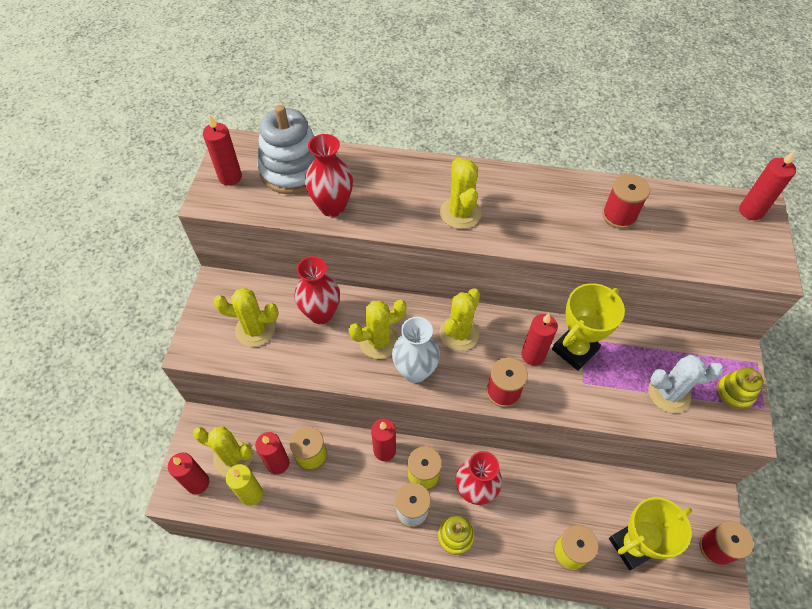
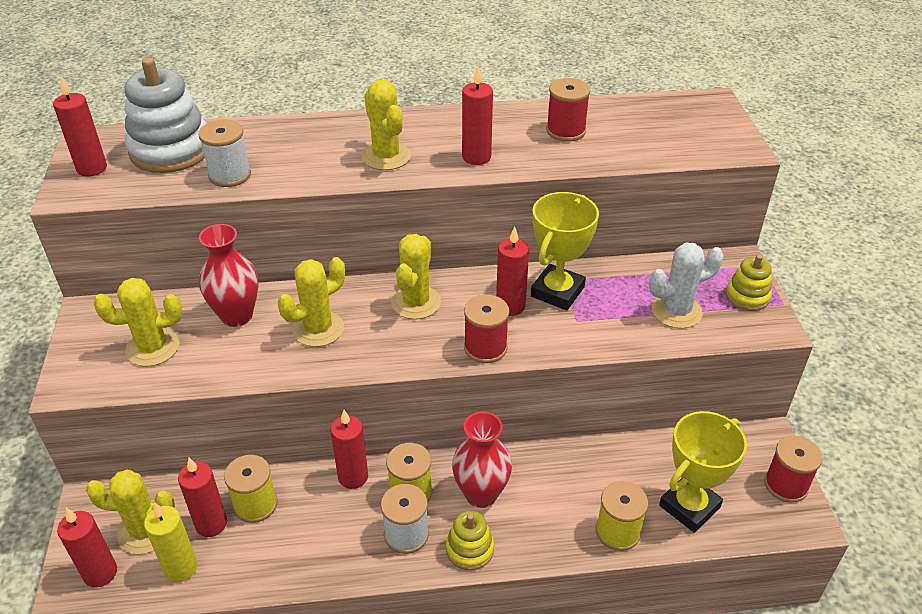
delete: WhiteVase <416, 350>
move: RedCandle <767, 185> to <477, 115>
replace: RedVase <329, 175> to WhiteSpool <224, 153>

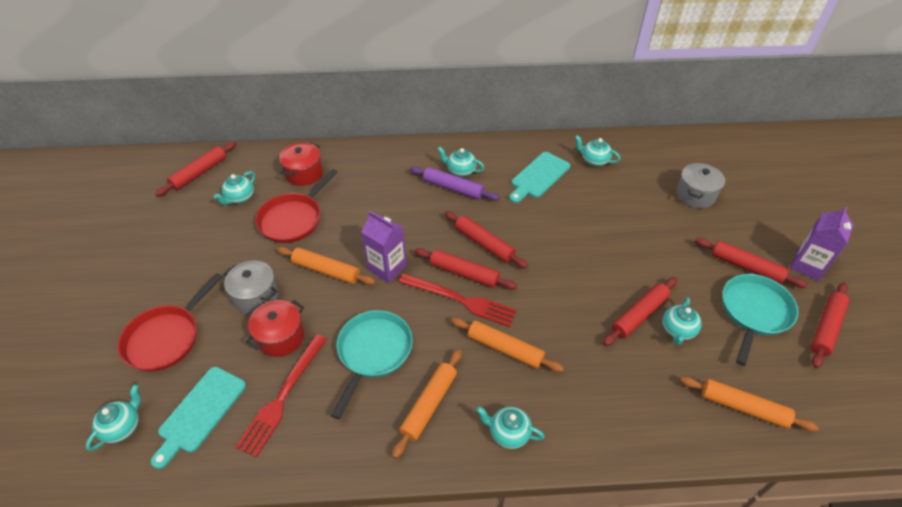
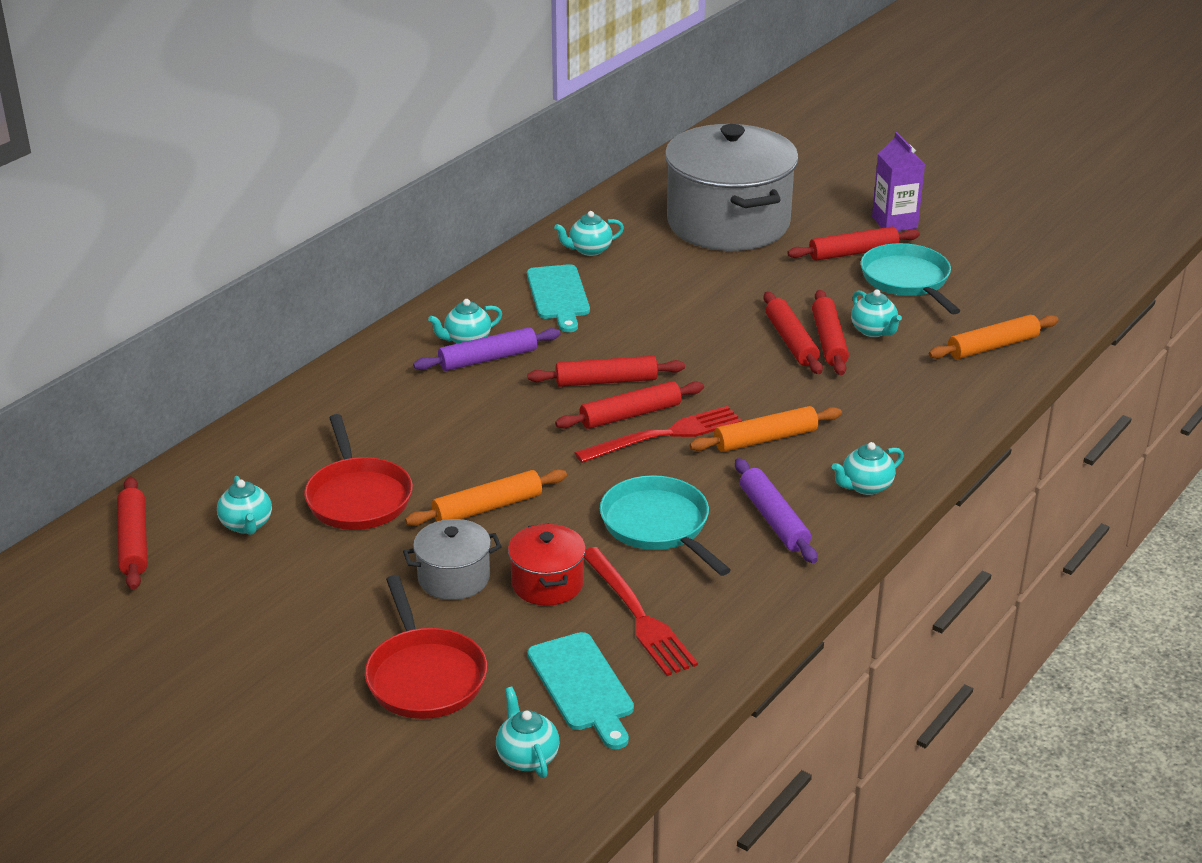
delete: RedPot <301, 164>; PurpleCarton <384, 247>
move: RedRollingPin <830, 325> to <793, 333>
recolor: OrangeRollingPin <427, 403> to PurpleRollingPin <776, 510>
resize: GreyPot <700, 185> = <732, 187> x2.27

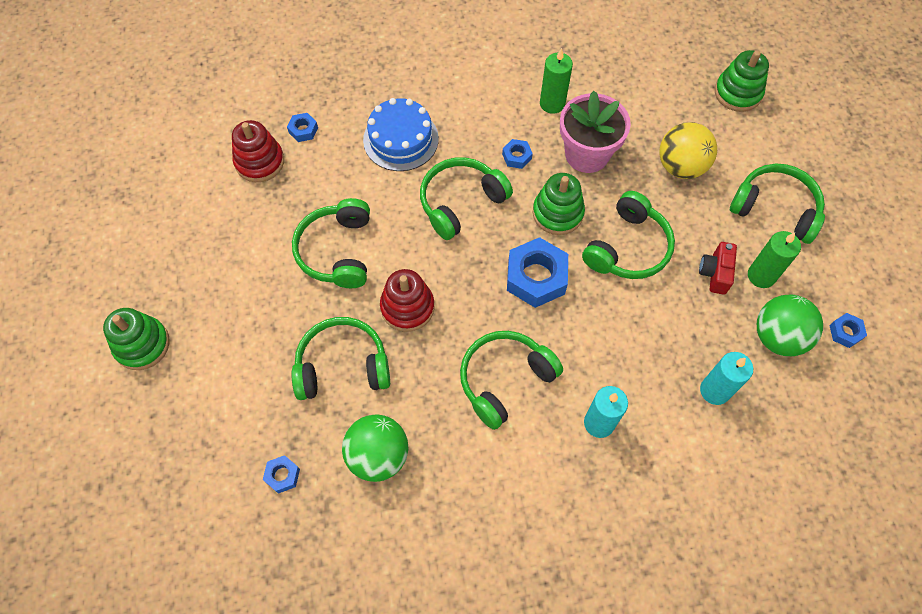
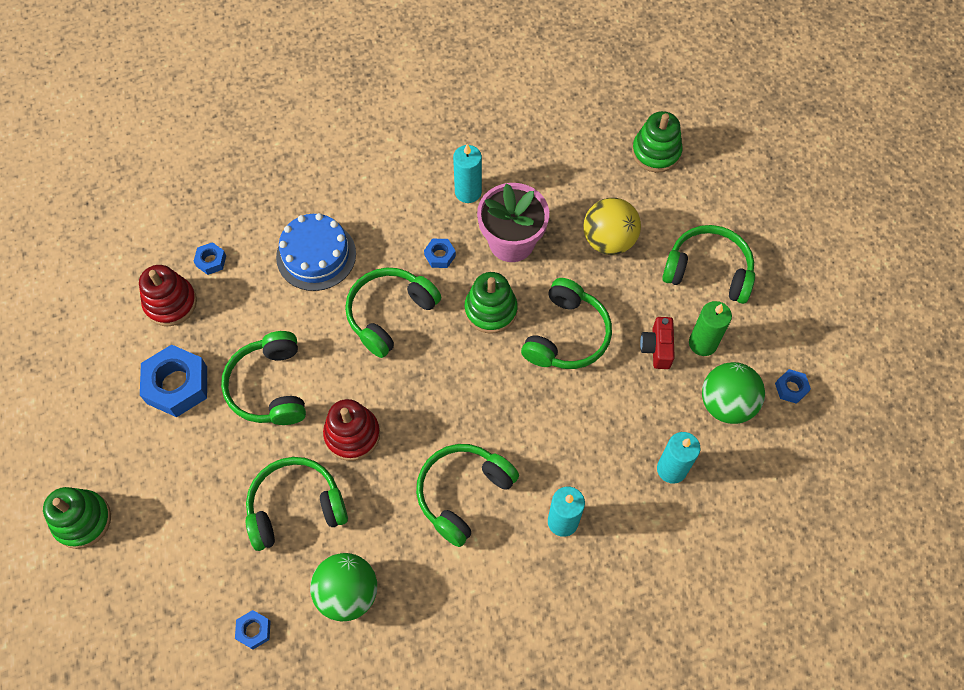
move: BlueNut <537, 272> to <173, 381>
recolor: GreenCandle <556, 81> to TurquoiseCandle <467, 173>

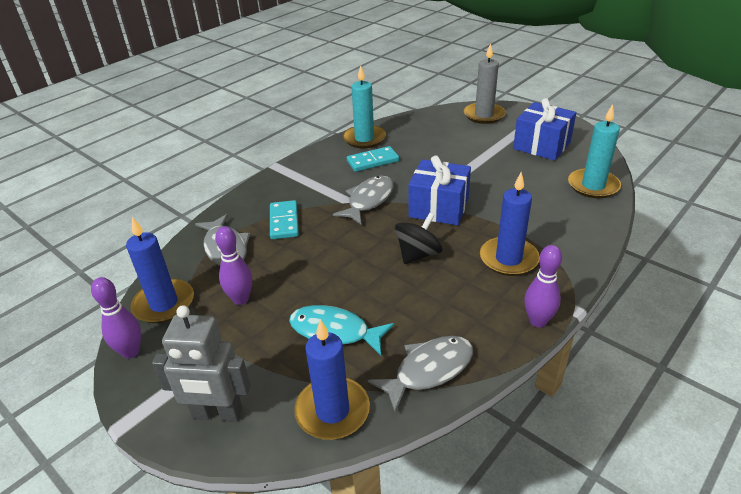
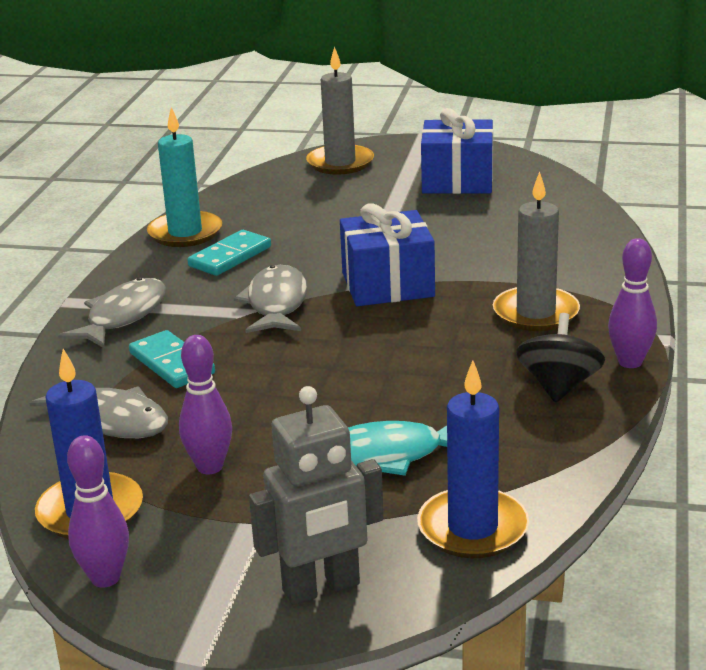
delete: TurquoiseCandle <594, 151>
move: GreyFish <420, 374> to <112, 313>; BlackSpinningTop <419, 238> to <560, 358>
recolor: BlueCandle <510, 224> to GreyCandle <536, 251>

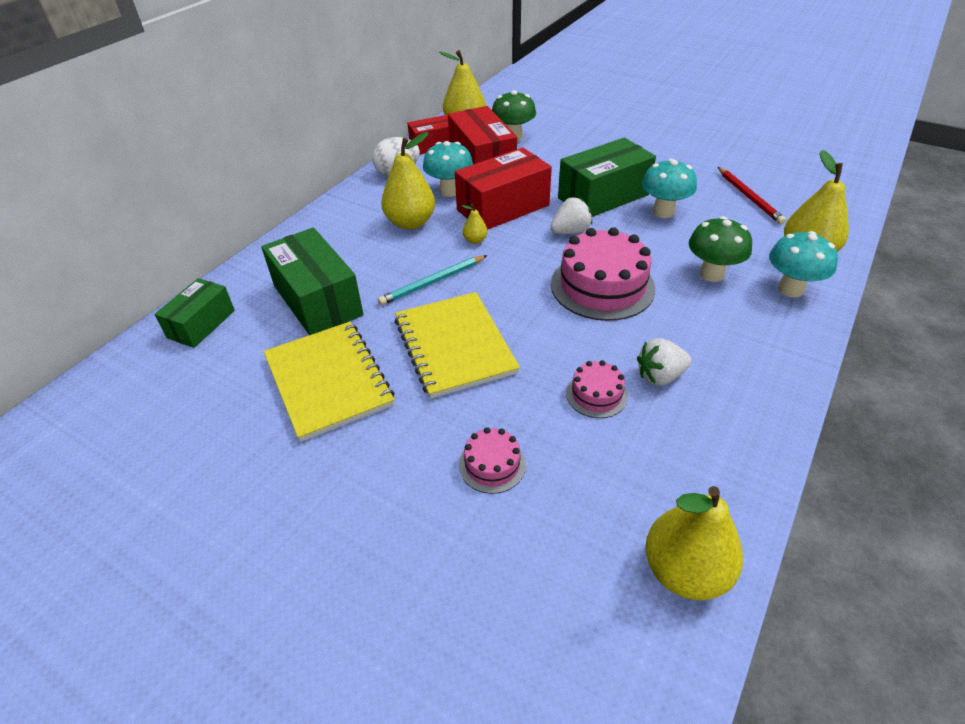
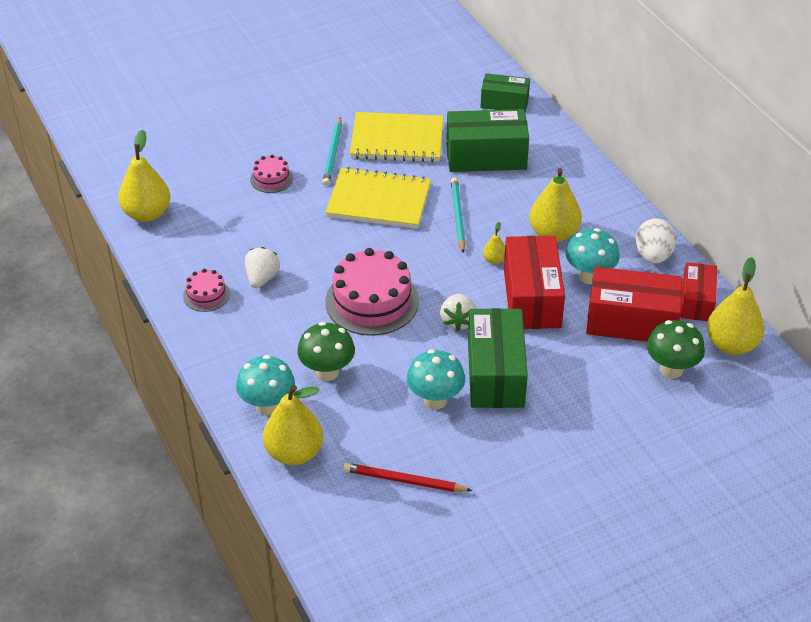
insert: TurquoisePencil <332, 151>
move: PinkCake <597, 389> to <206, 290>
rotate: GreenBox <194, 313> = <505, 93> 45 degrees counterclockwise

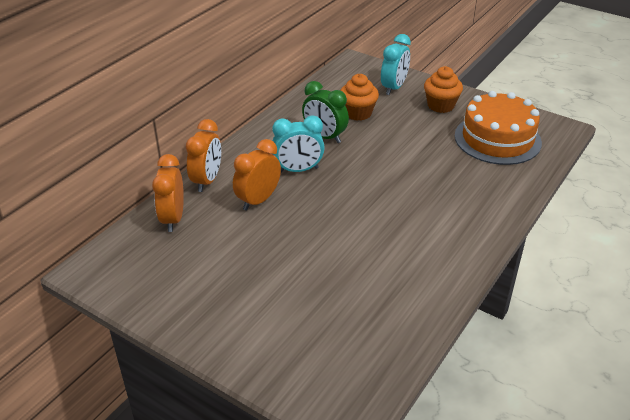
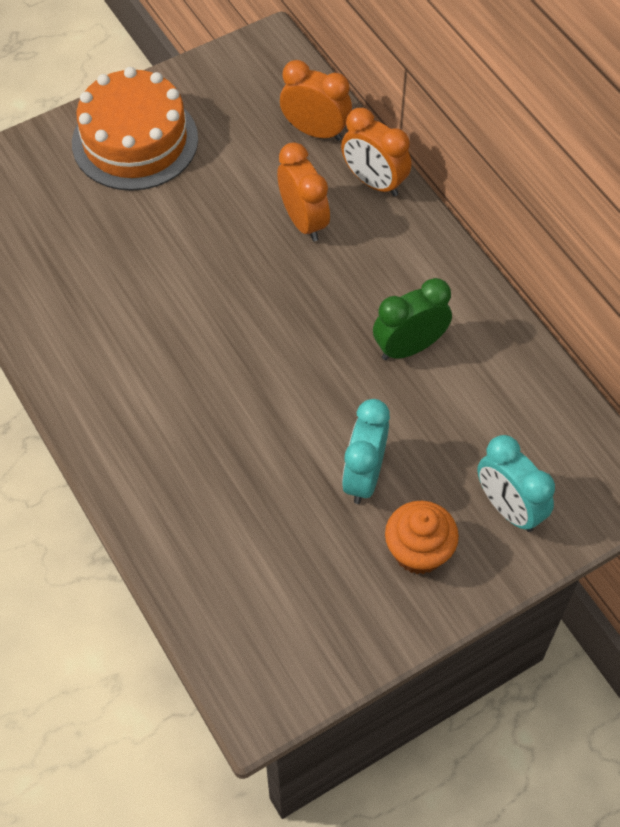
delete: OrangeCupcake <359, 97>
move: TurquoiseClock <299, 144> to <366, 451>; OrangeCake <498, 128> to <135, 129>

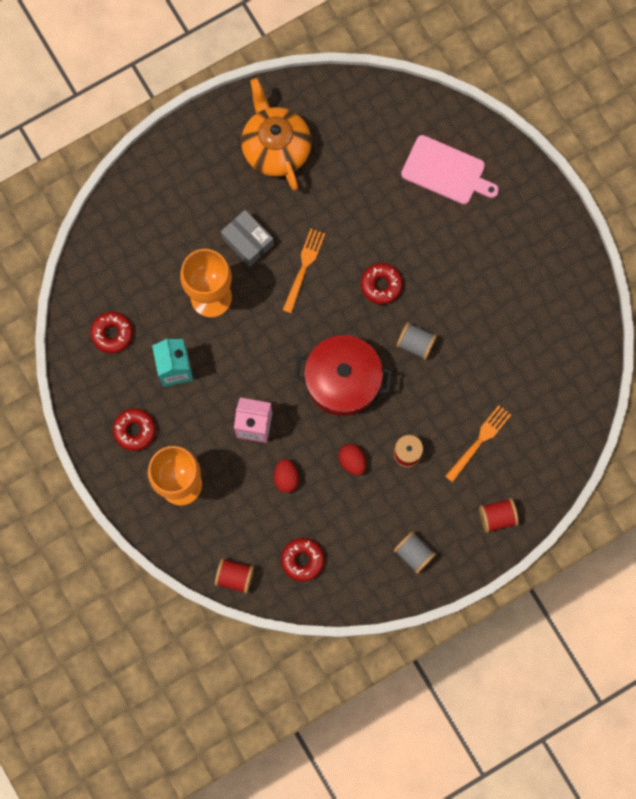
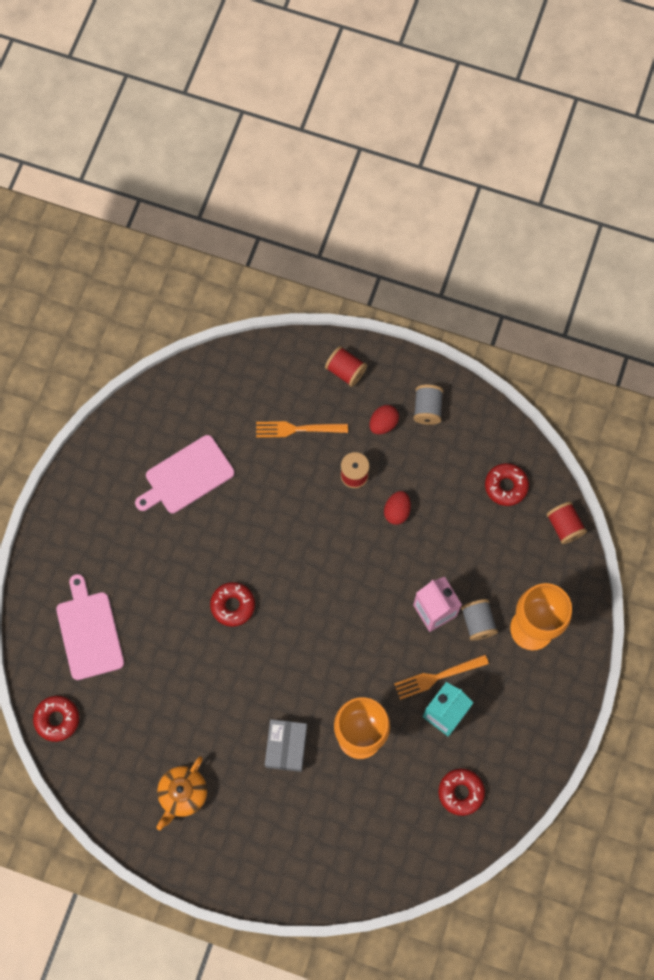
delete: RedPot <343, 375>
insert: PinkCuttingBoard <185, 474>
move: RedDonut <134, 429> to <56, 719>; RedEgg <286, 476> to <384, 419>; OrangeFork <304, 271> to <441, 677>; GreySpool <416, 341> to <479, 620>
resize: OrangeTeapot <276, 134> = <181, 793> x0.64

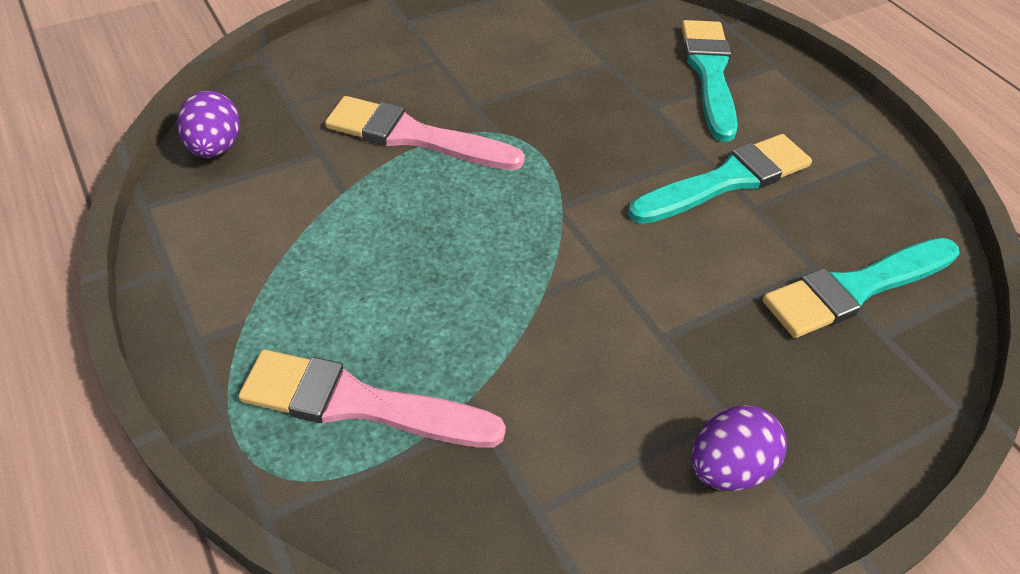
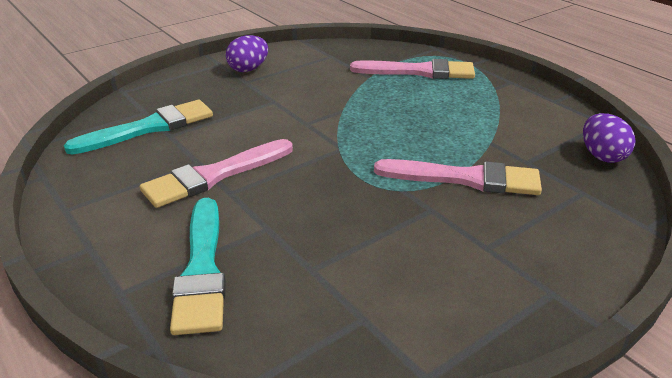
recolor: TurquoiseBrush <720, 179> to PinkBrush <216, 173>

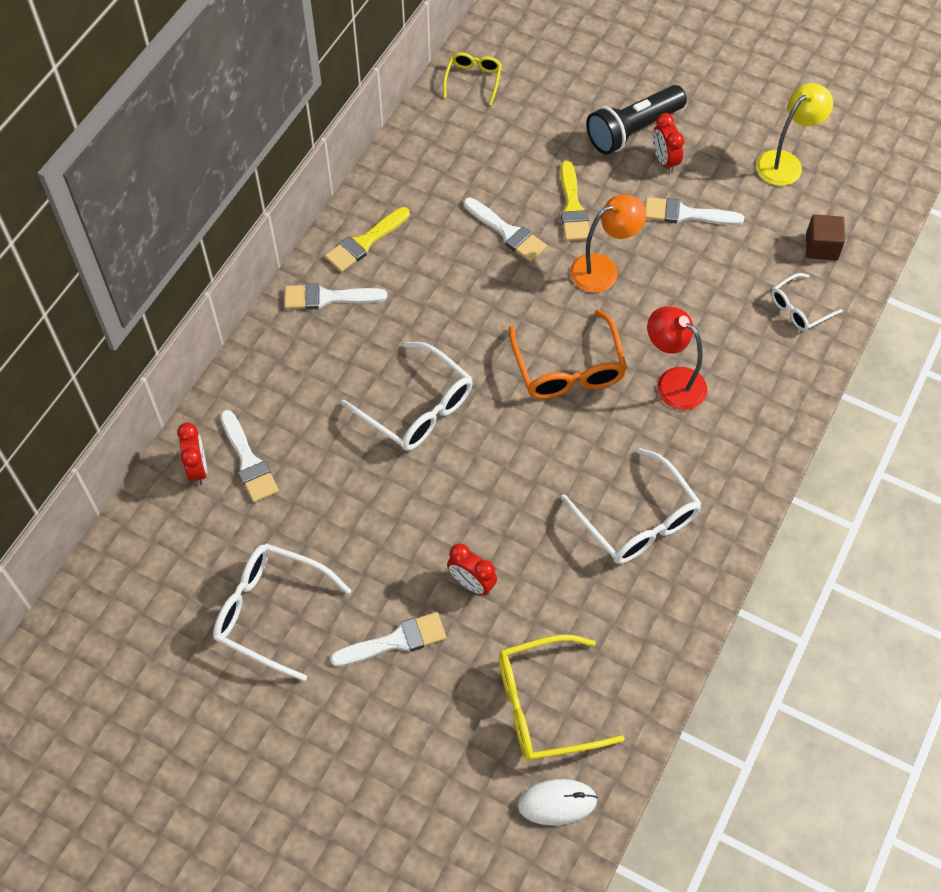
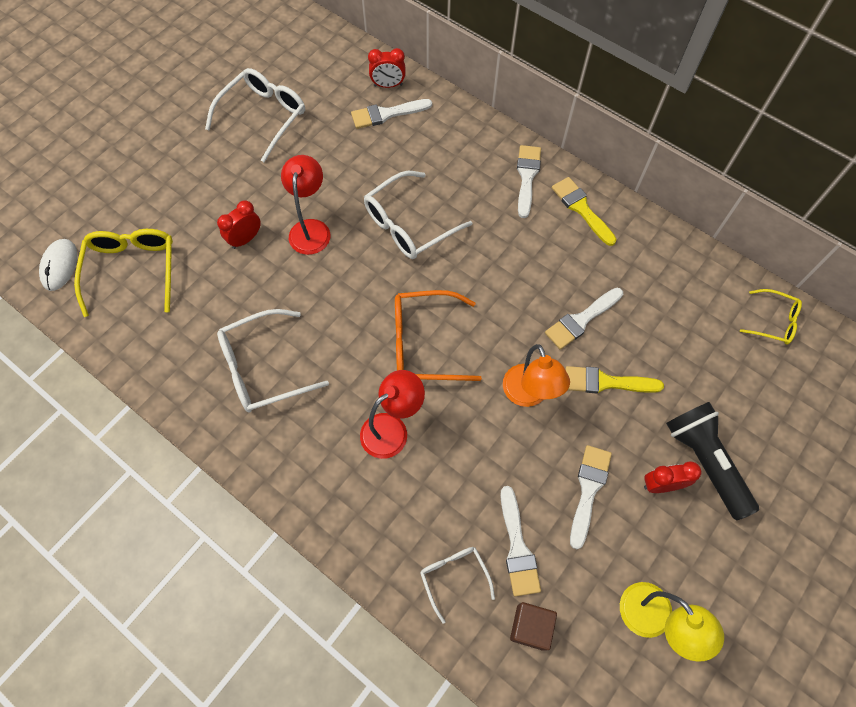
insert: RedLamp <305, 205>
move: WhiteBrush <388, 639> to <520, 541>

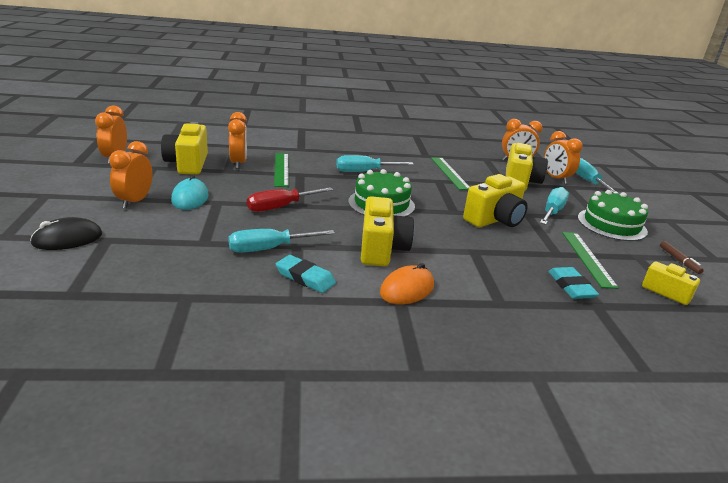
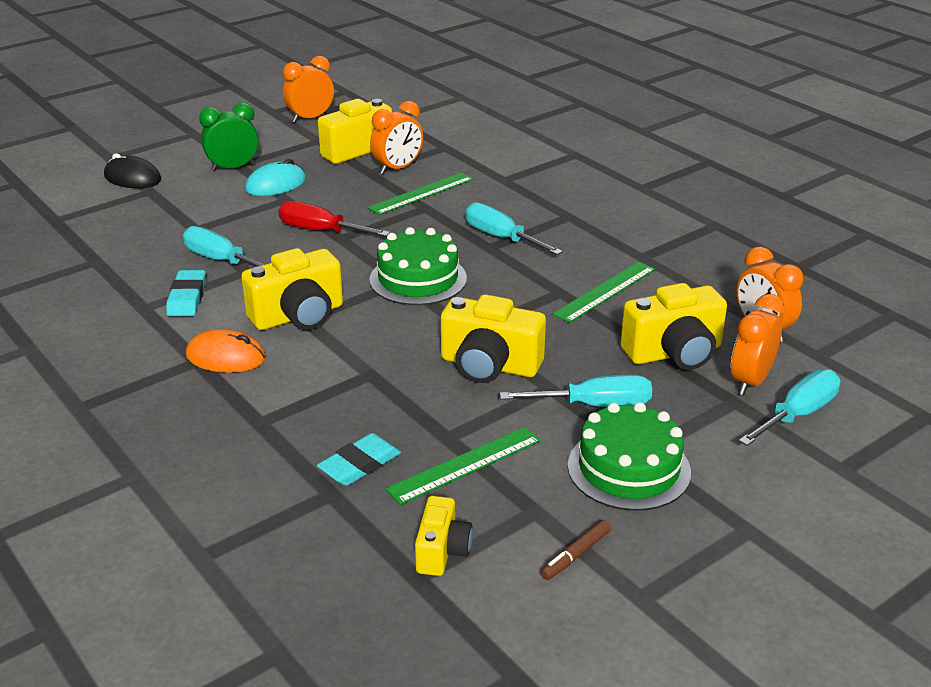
recolor: OrangeClock <130, 175> to GreenClock <229, 137>

